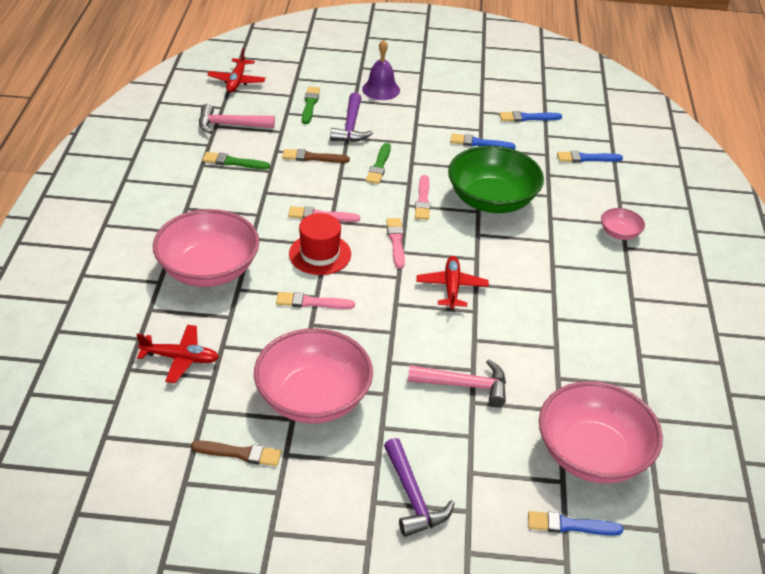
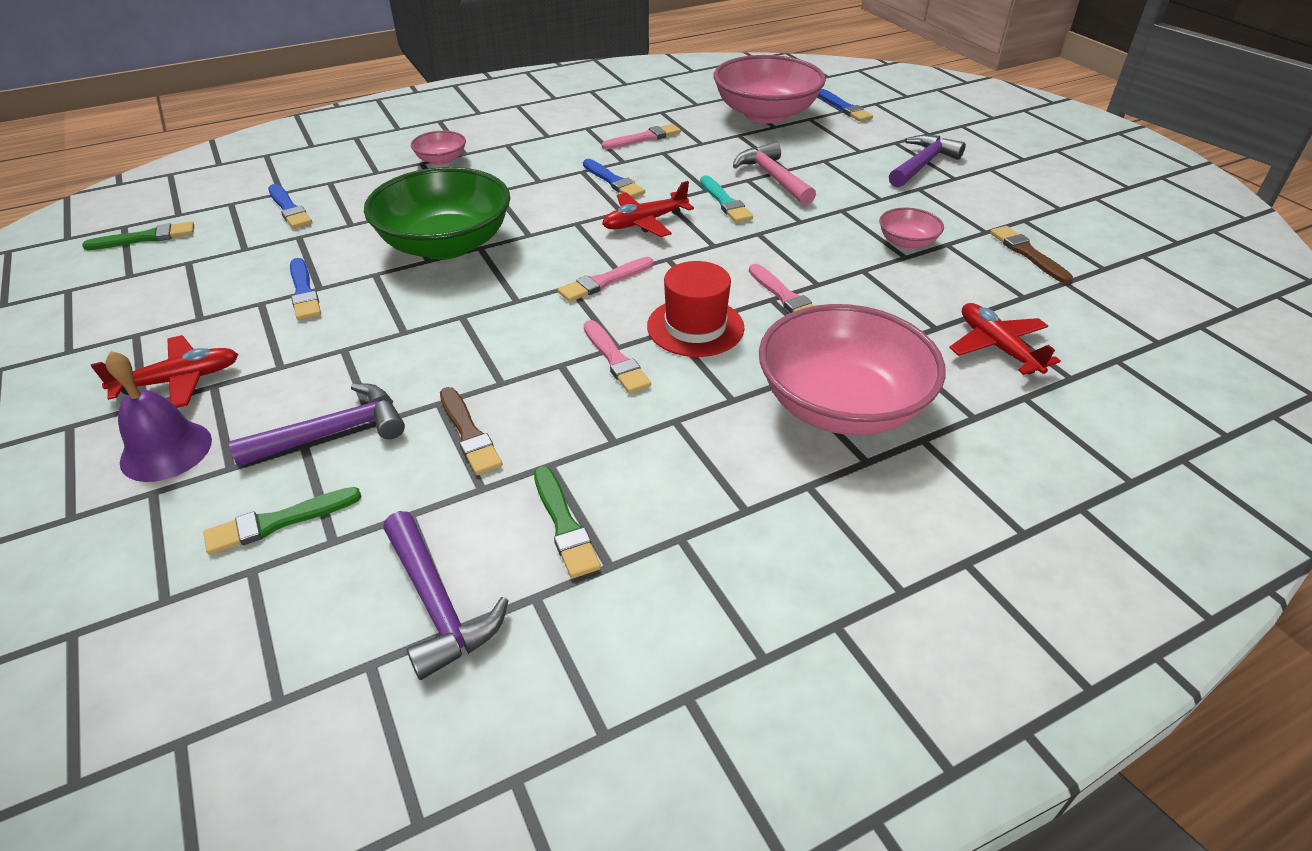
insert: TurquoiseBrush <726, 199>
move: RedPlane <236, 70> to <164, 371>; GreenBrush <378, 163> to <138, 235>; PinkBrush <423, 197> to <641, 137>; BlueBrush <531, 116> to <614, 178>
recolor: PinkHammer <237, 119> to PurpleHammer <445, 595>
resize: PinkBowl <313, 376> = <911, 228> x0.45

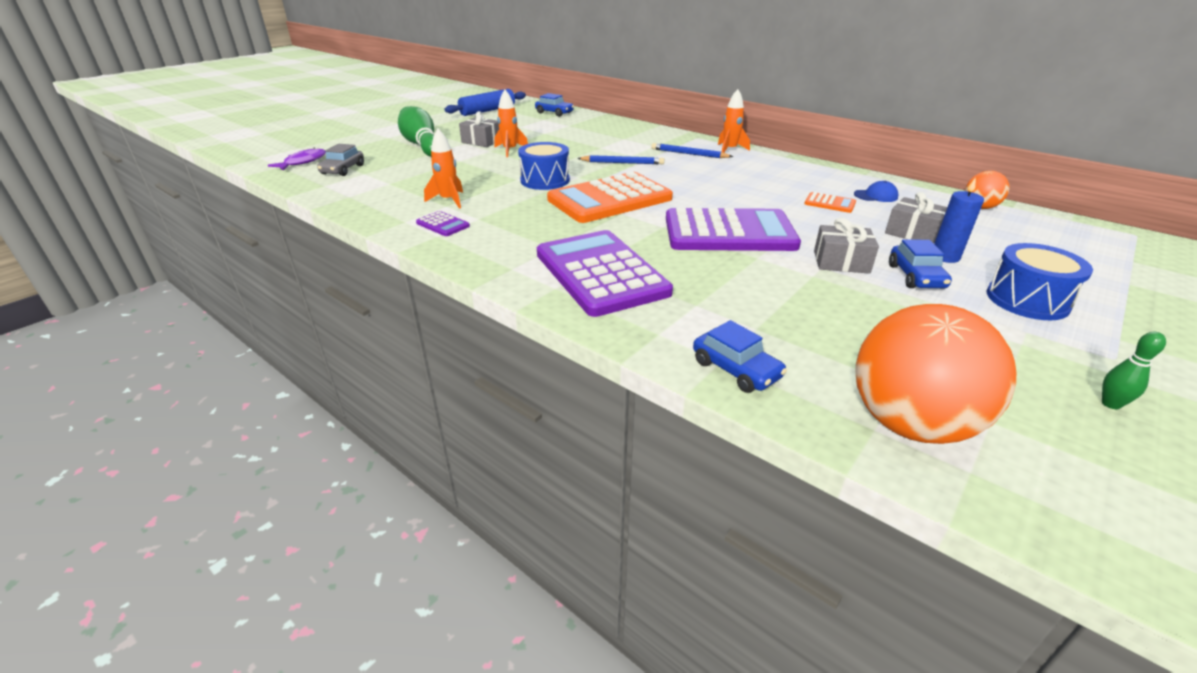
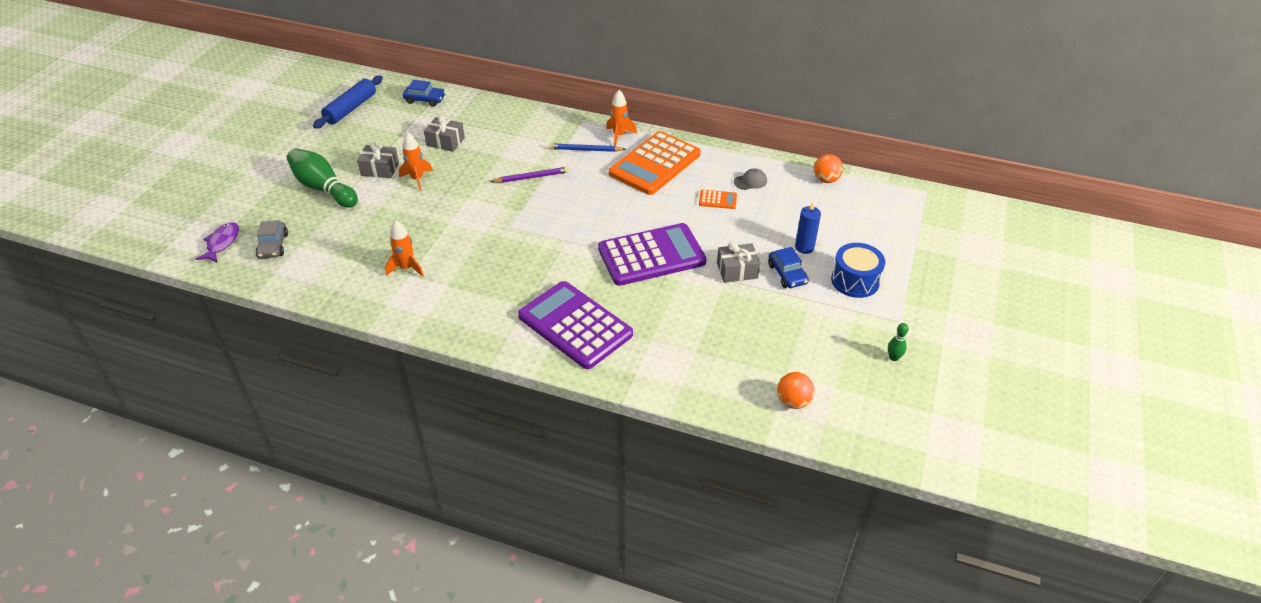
delete: PurpleCalculator <443, 223>; BlueDrum <544, 166>; BlueCar <740, 356>
move: OrangeCalculator <610, 197> to <655, 163>; GreyGift <916, 218> to <444, 133>
recolor: BluePencil <620, 159> to PurplePencil <530, 175>; BlueCap <876, 191> to GreyCap <750, 179>
resize: OrangeBall <936, 374> = <796, 390> x0.50

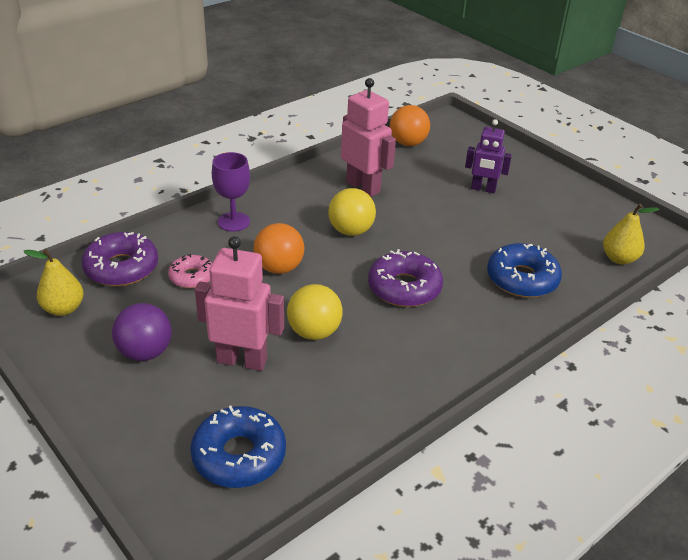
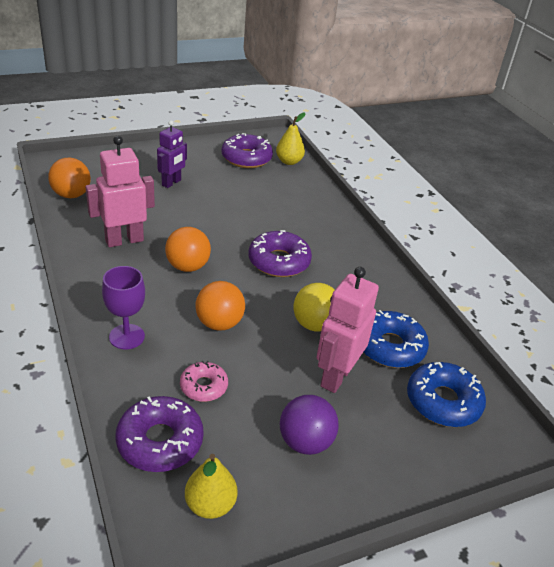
insert: PurpleDonut <247, 150>
move: BlueDonut <524, 270> to <396, 339>
recolor: YellowBall <352, 212> to OrangeBall <188, 249>

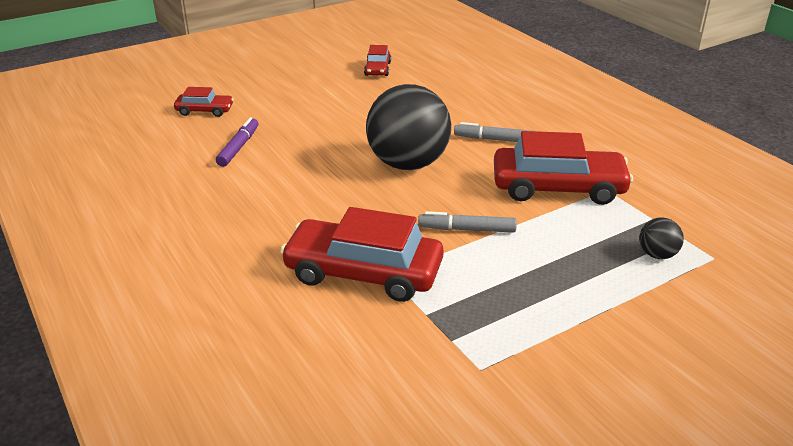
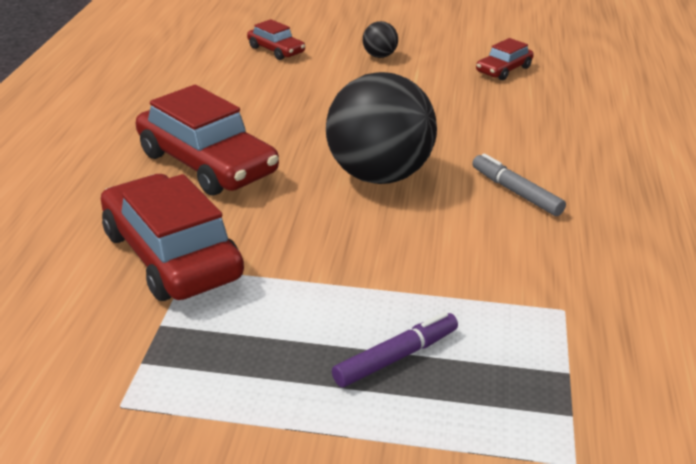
delete: GreyMarker <467, 222>
move: PurpleMarker <237, 142> to <395, 349>; RedCar <563, 168> to <207, 140>; BlackBall <661, 238> to <380, 39>

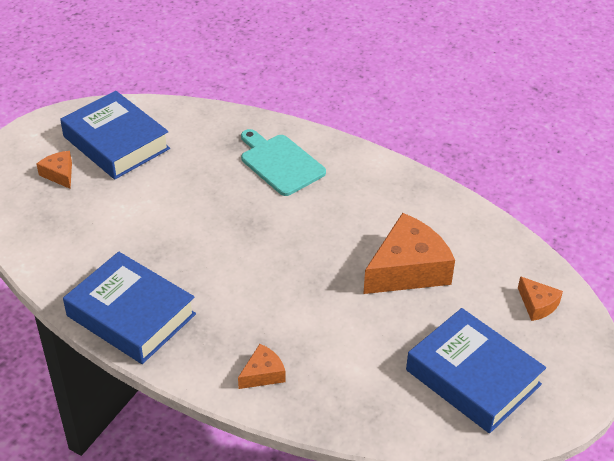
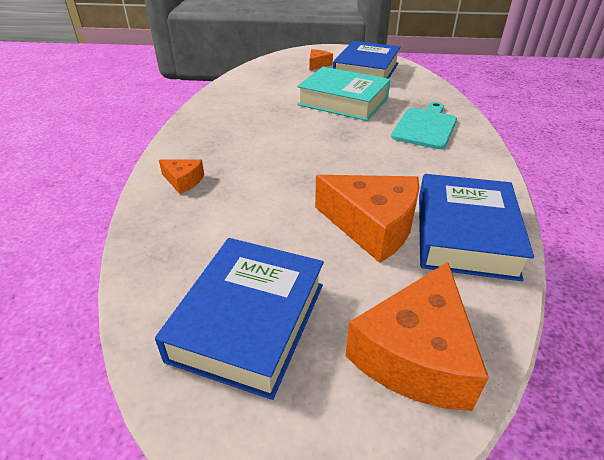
insert: TurquoiseBook <344, 94>
move: BlueBook <129, 308> to <476, 227>
resize: OrangeCheese <540, 298> = <417, 336> x2.06

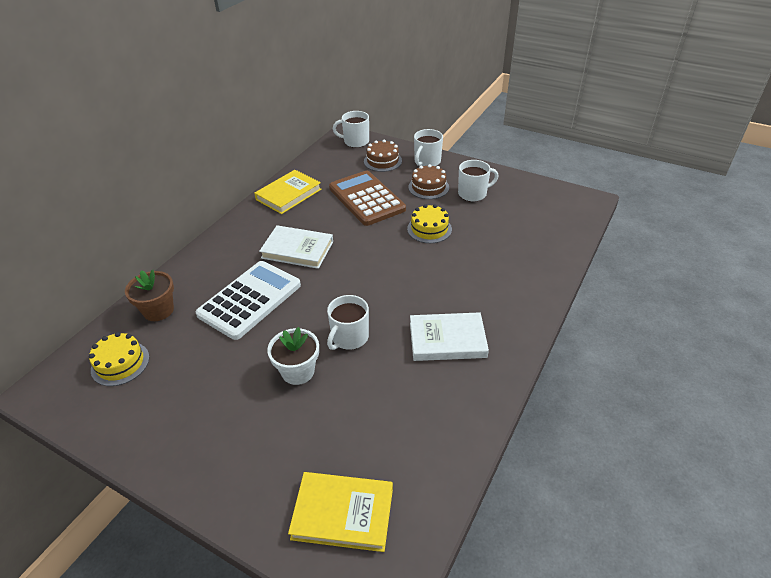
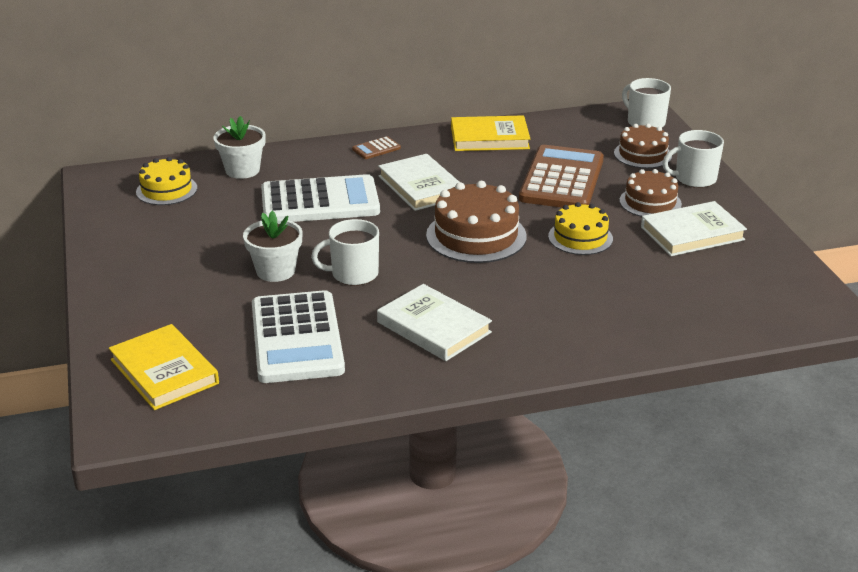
insert: WhiteCalculator <298, 336>; BrownCalculator <376, 147>; BrownCake <476, 222>
replace: WhiteMug <478, 181> to WhiteBook <694, 228>
recolor: BrownFlowerPot <149, 295> to WhiteFlowerPot <239, 147>

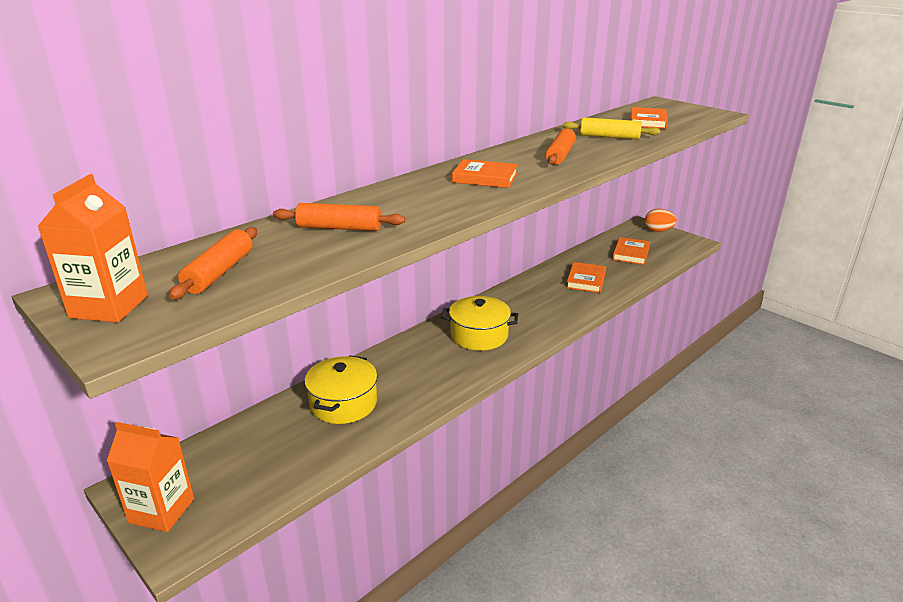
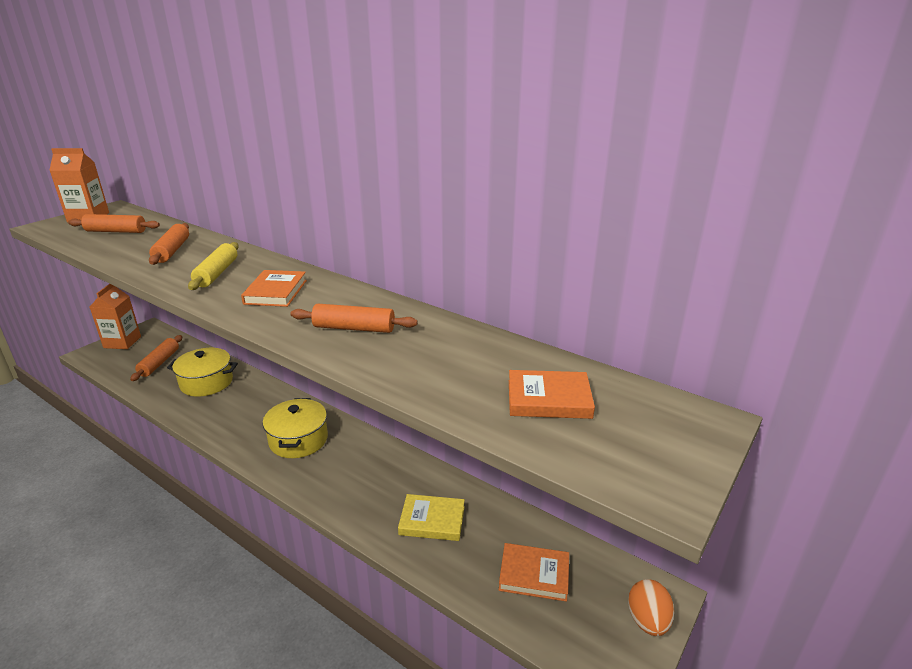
insert: OrangeRollingPin <156, 358>
move: YellowRollingPin <611, 128> to <213, 266>
recolor: OrangeBook <586, 277> to YellowBook <431, 517>

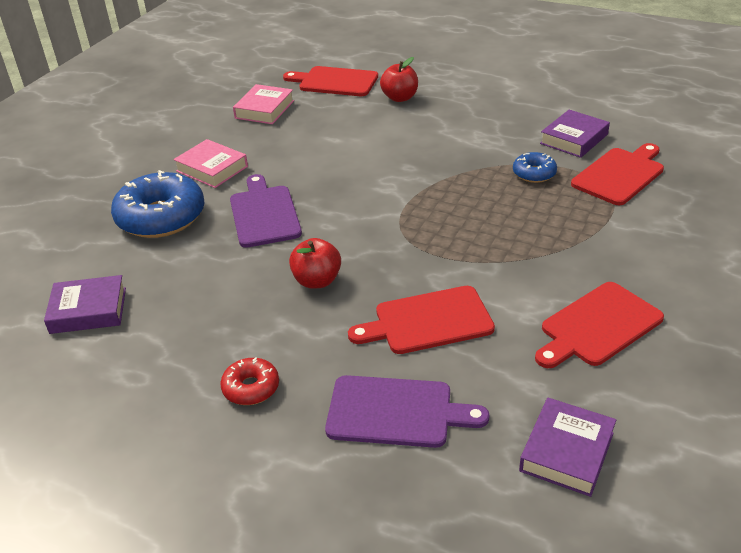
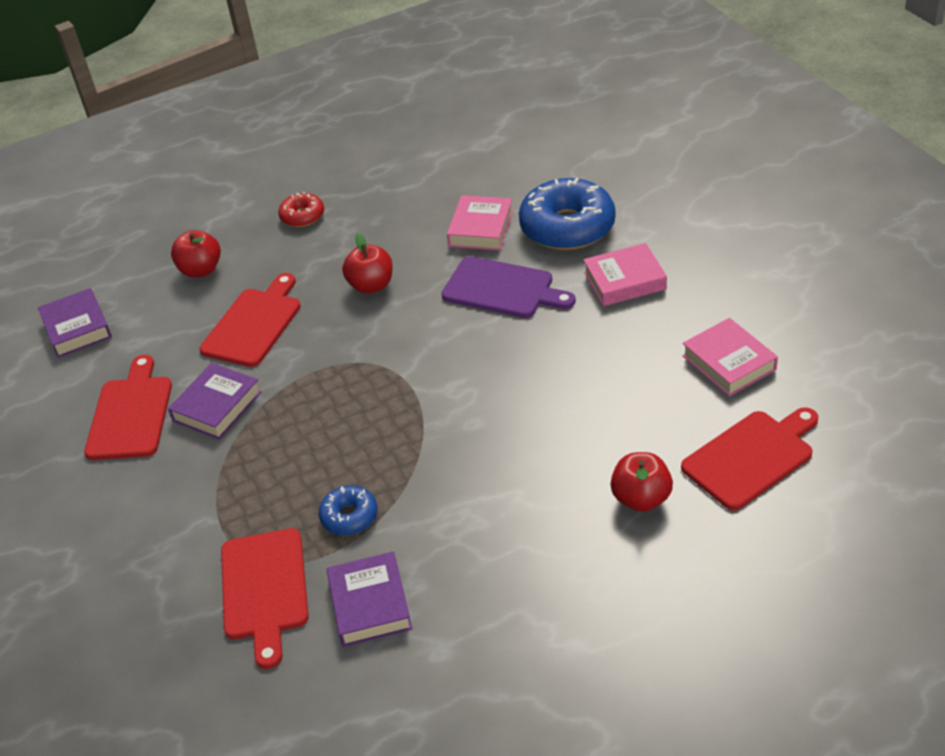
insert: PinkBook <480, 222>
move: PurpleBook <85, 304> to <215, 401>
replace: PurpleCuttingBoard <407, 411> to RedApple <196, 254>

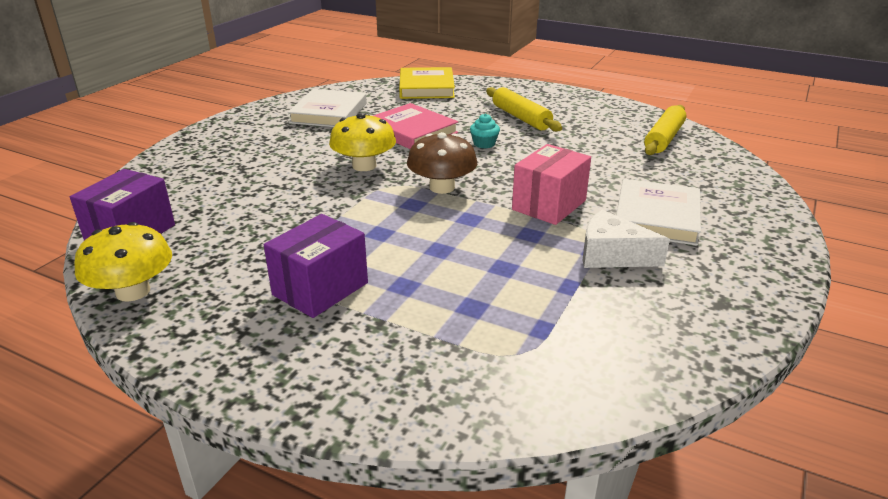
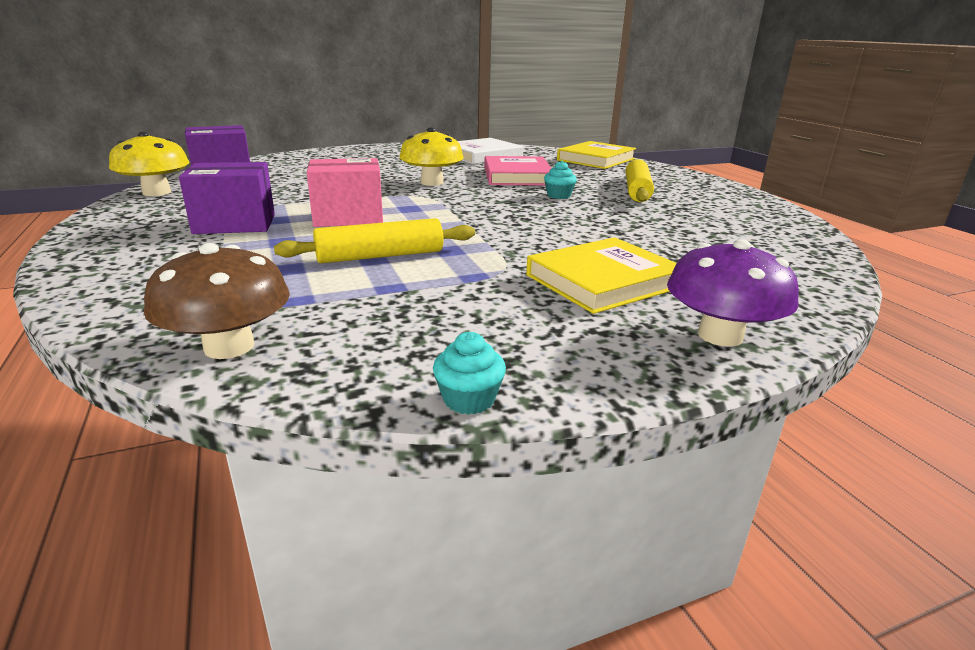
delete: WhiteCheese <626, 239>
insert: TurquoiseCupcake <469, 373>; PurpleMushroom <733, 293>
move: BrownMushroom <442, 163> to <217, 301>; PinkBox <551, 184> to <345, 192>; YellowRollingPin <665, 130> to <374, 241>
recolor: WhiteBook <658, 212> to YellowBook <601, 275>

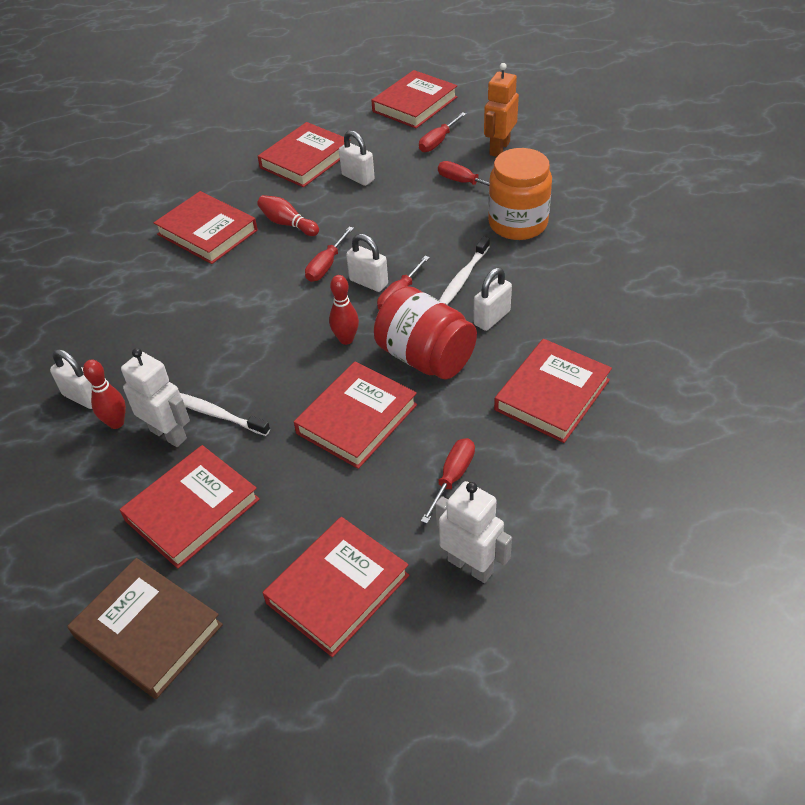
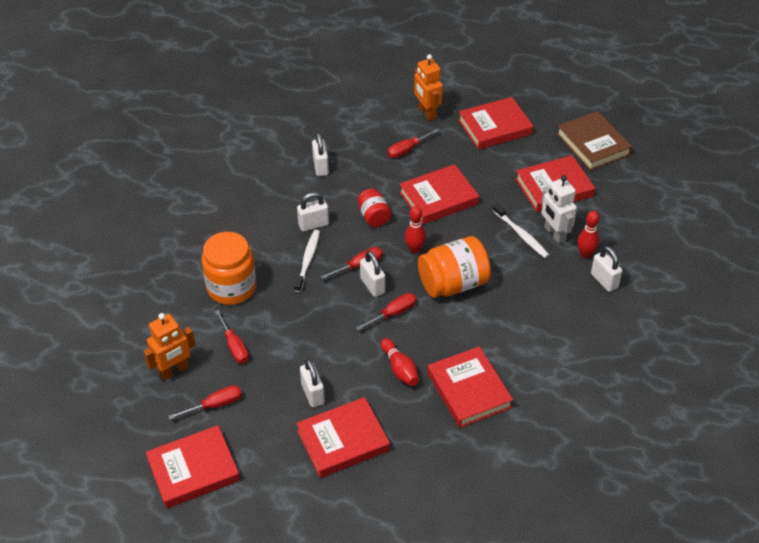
insert: OrangeJar <454, 267>
replace: RedBook <553, 391> to WhitePadlock <320, 154>
recolor: WhiteRobot <473, 532> to OrangeRobot <428, 87>
rotate: WhiteToothbrush <464, 270> = <307, 261> 45 degrees counterclockwise
resize: RedJar <425, 332> = <374, 208> x0.56

